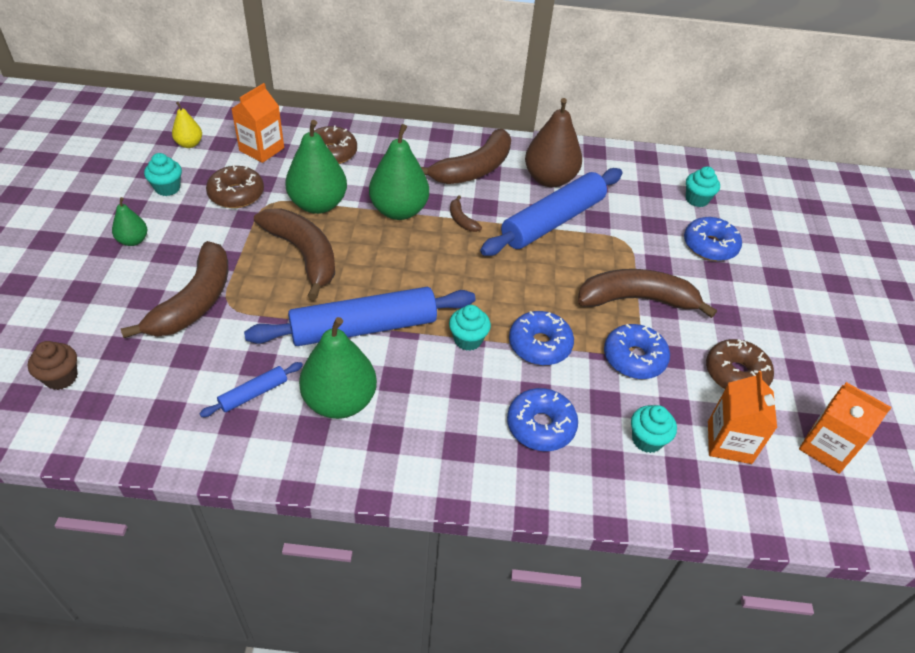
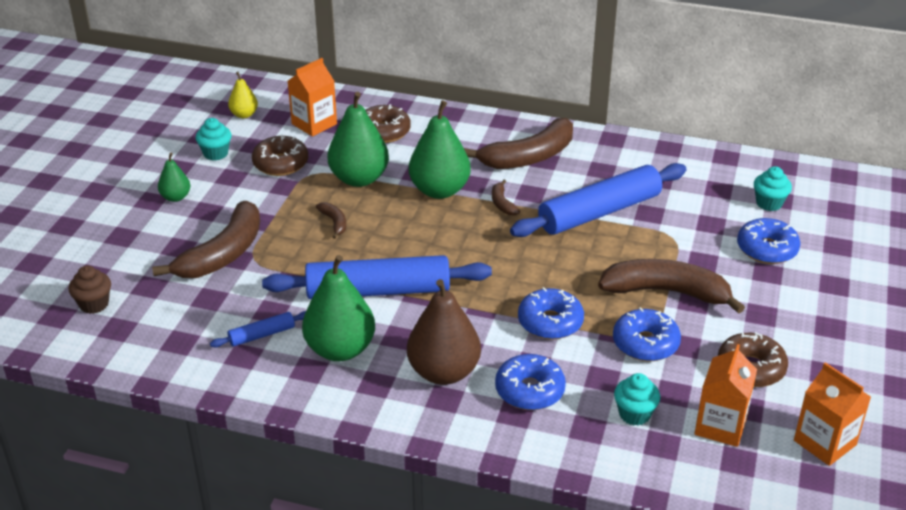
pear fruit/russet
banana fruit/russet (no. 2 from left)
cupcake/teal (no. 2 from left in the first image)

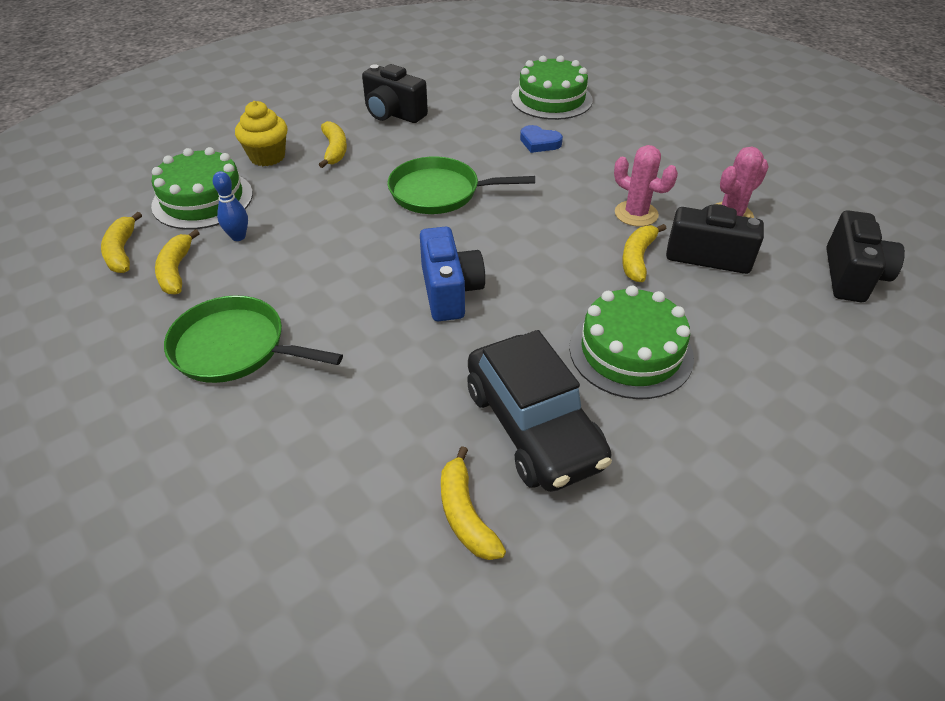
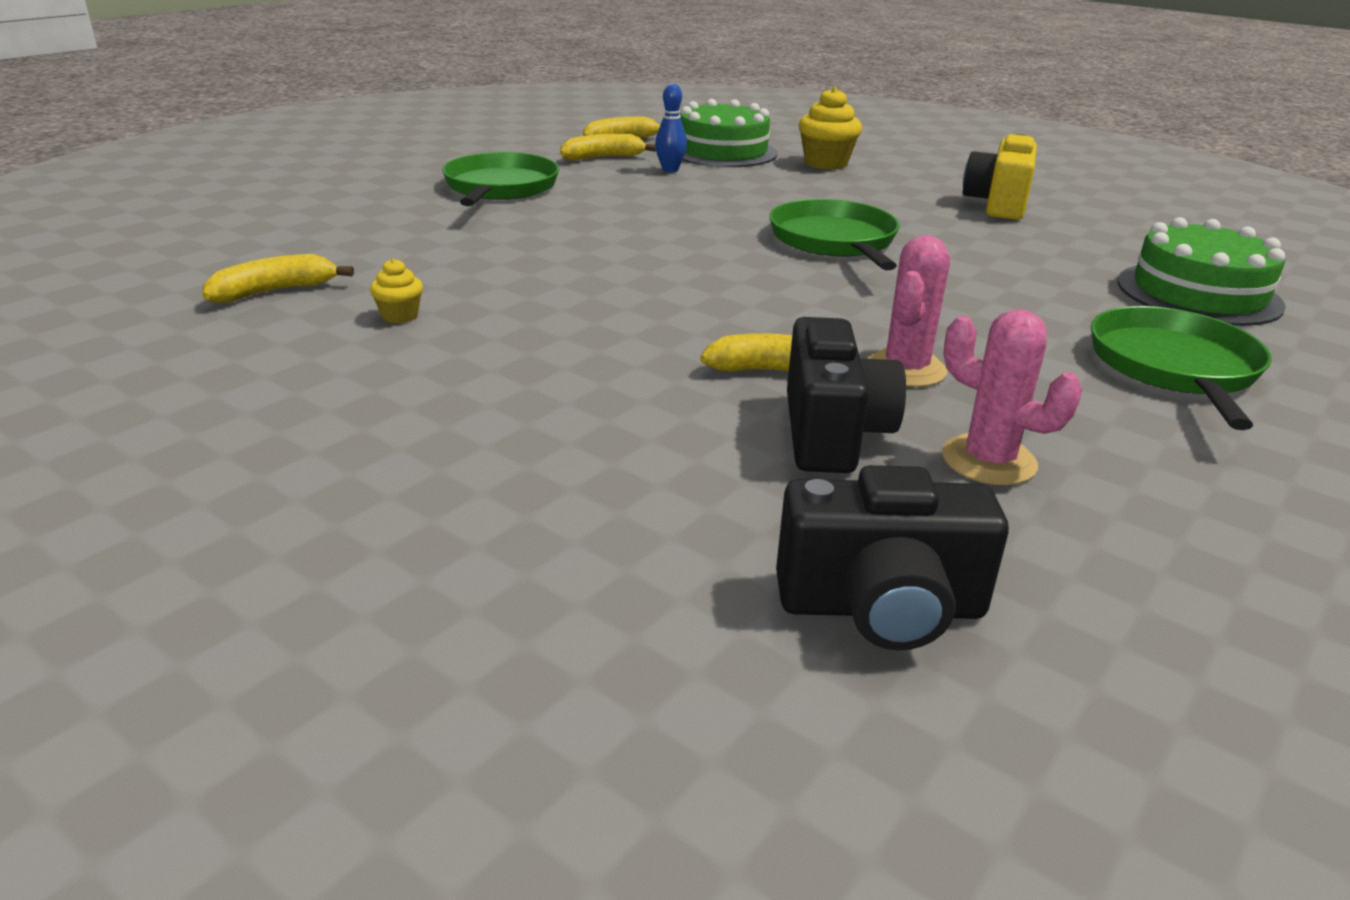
compact camera/yellow
banana fruit/yellow (no. 3 from left in the first image)
heart/royal blue
compact camera/royal blue
layer cake/emerald (no. 3 from left in the first image)
cupcake/yellow (no. 1 from left)
frying pan/emerald (no. 3 from left)

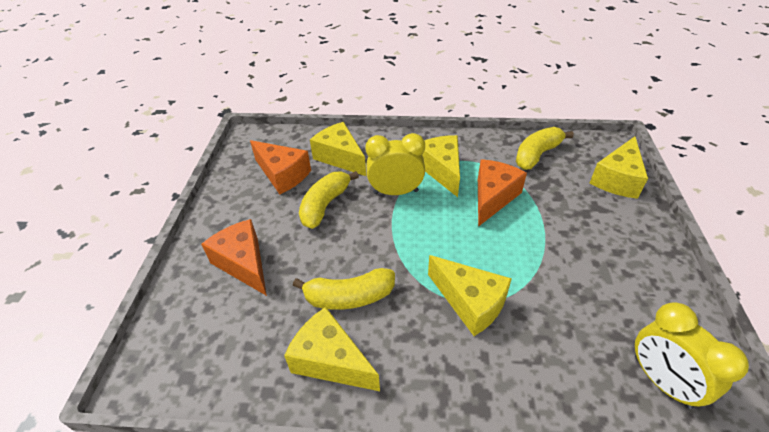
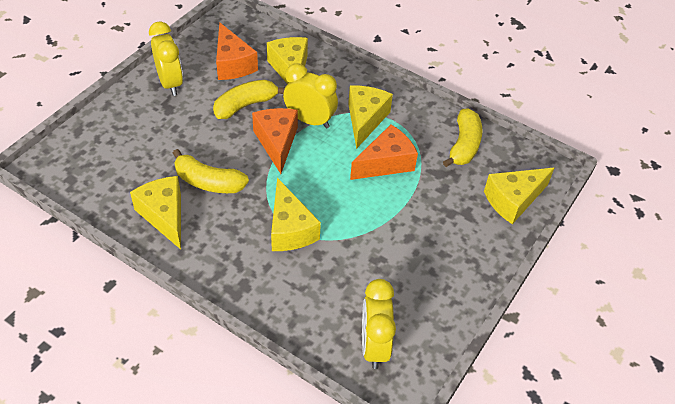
banana fruit/yellow (no. 3 from left)
cheese/orange-coloured (no. 2 from left)
bedside clock/yellow (no. 1 from left)

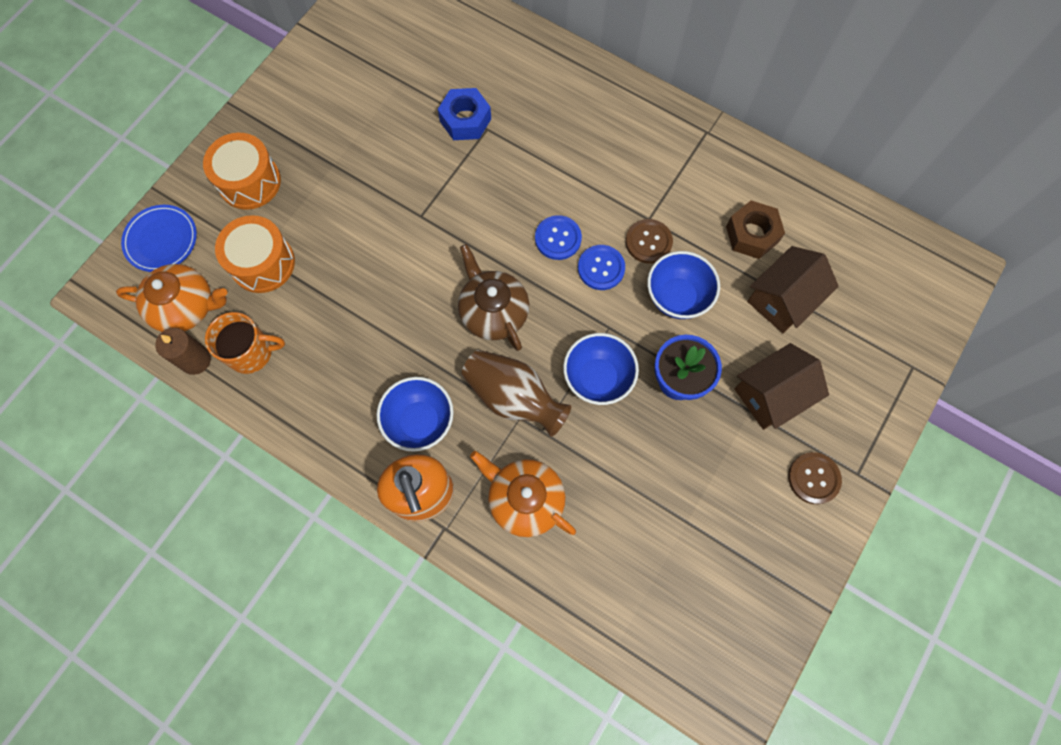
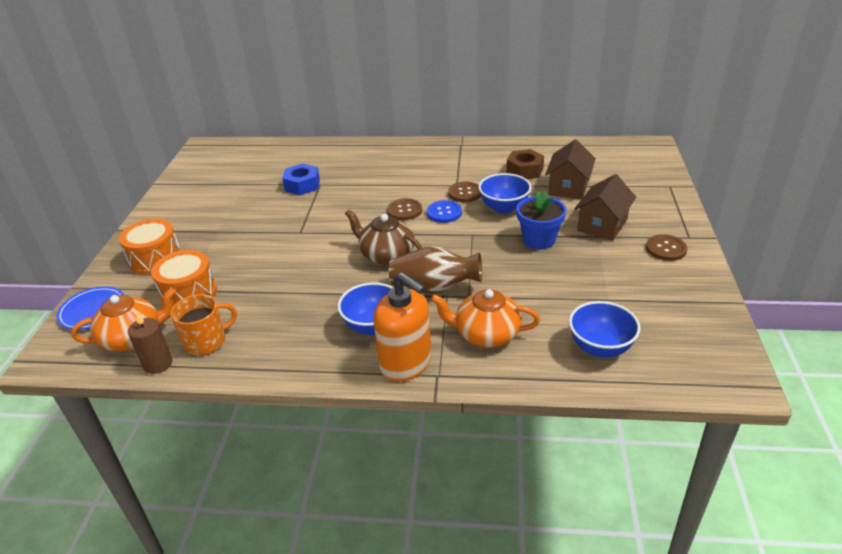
shirt button/russet (no. 1 from left)
bowl/royal blue (no. 3 from left)

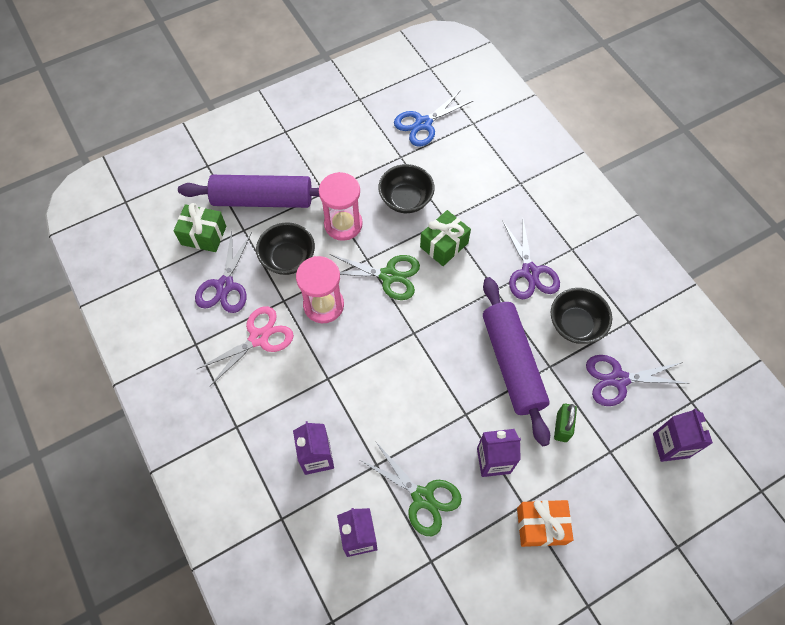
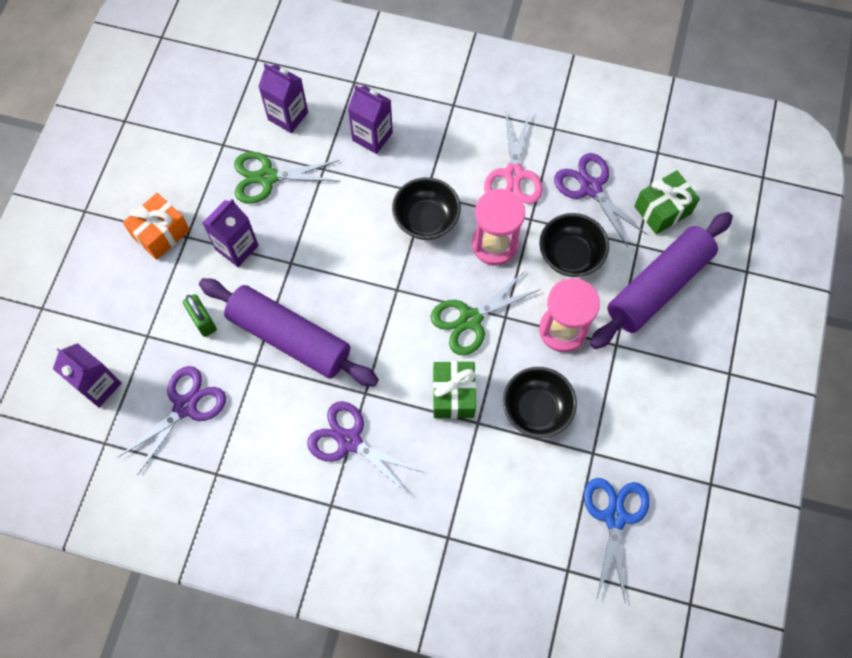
bowl/jet-black (no. 1 from left)

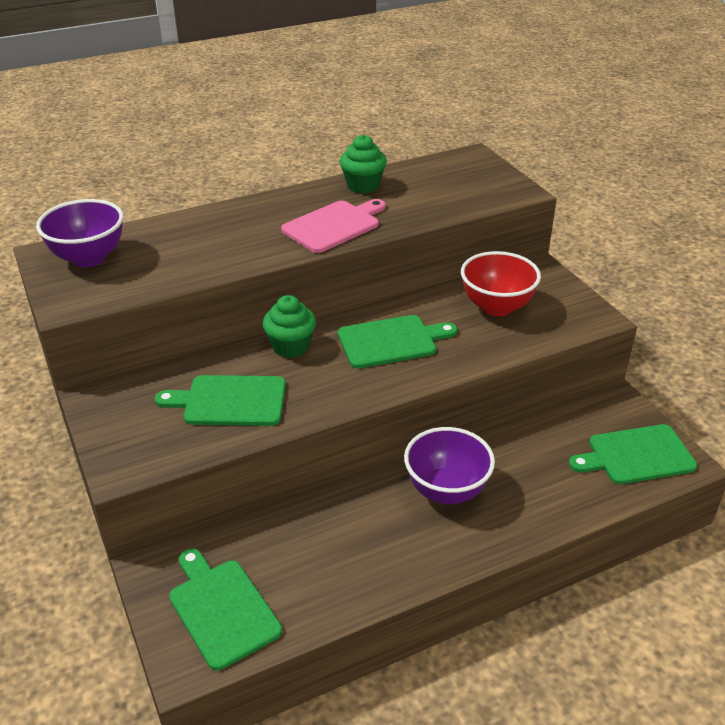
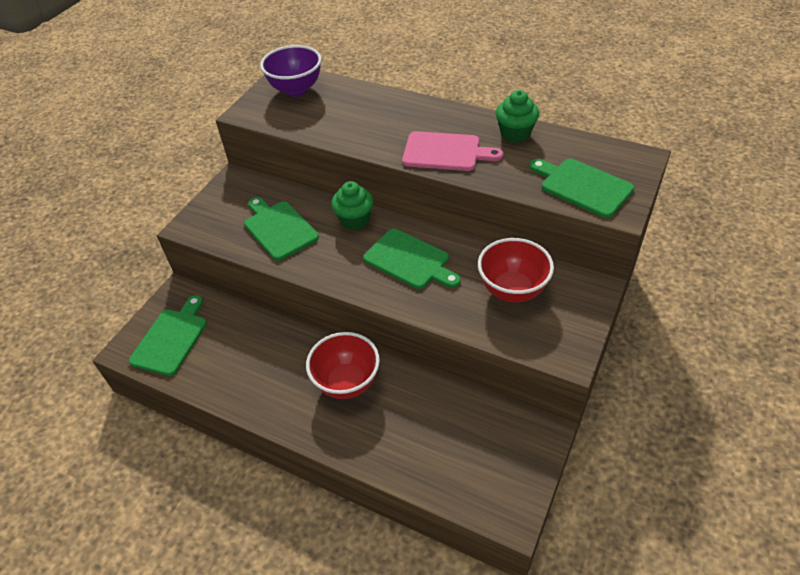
bread board/emerald (no. 4 from left)
bowl/scarlet (no. 1 from left)

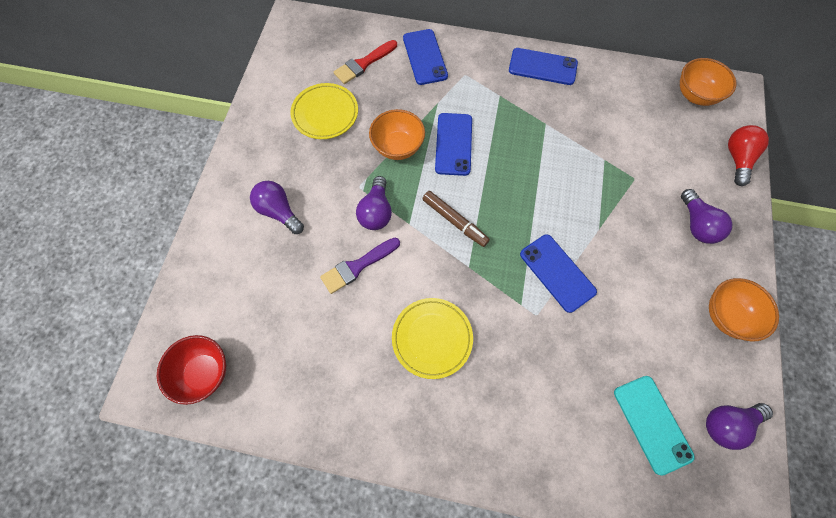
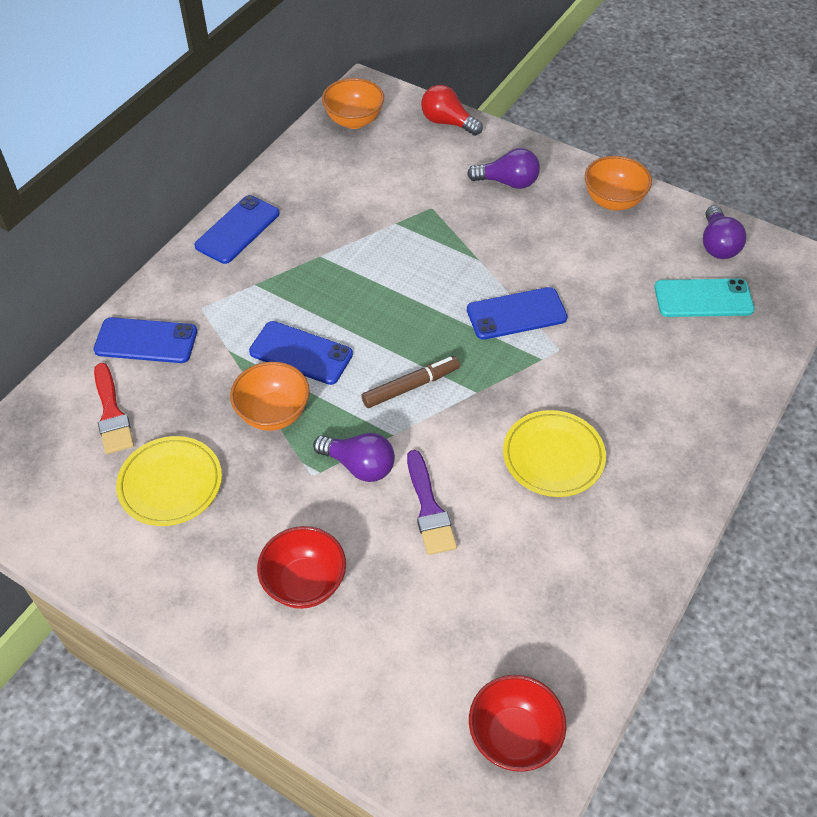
bowl/scarlet (no. 1 from left)

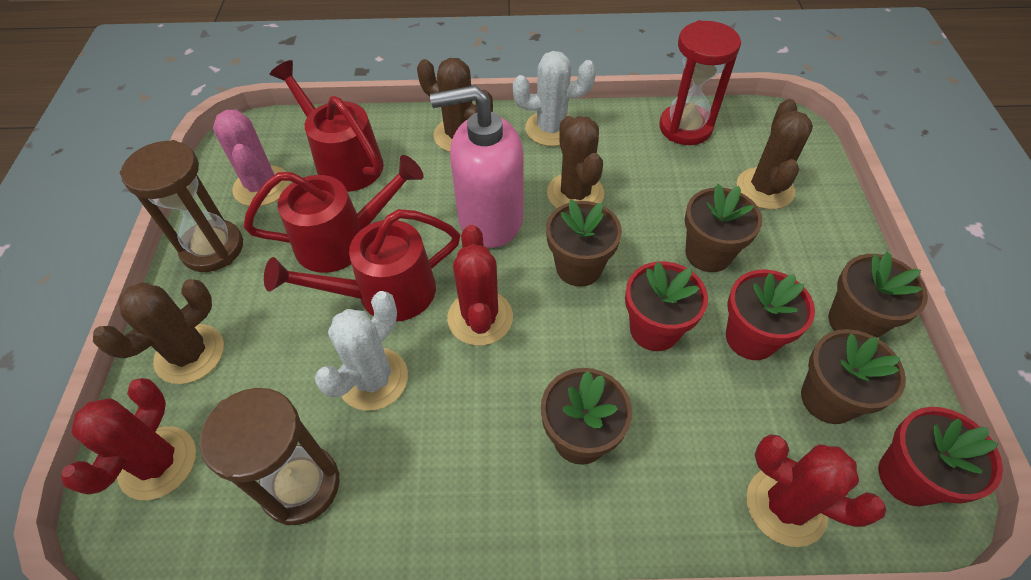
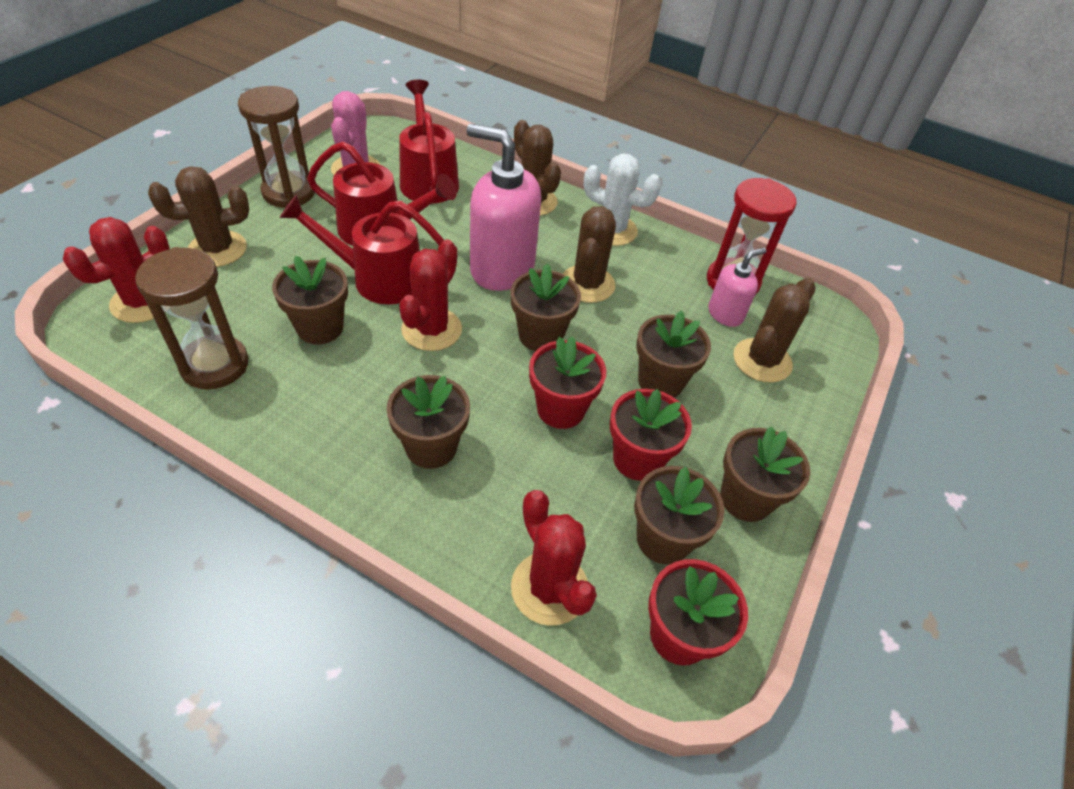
potted plant/russet (no. 1 from left)
soap pump/rosy (no. 2 from left)

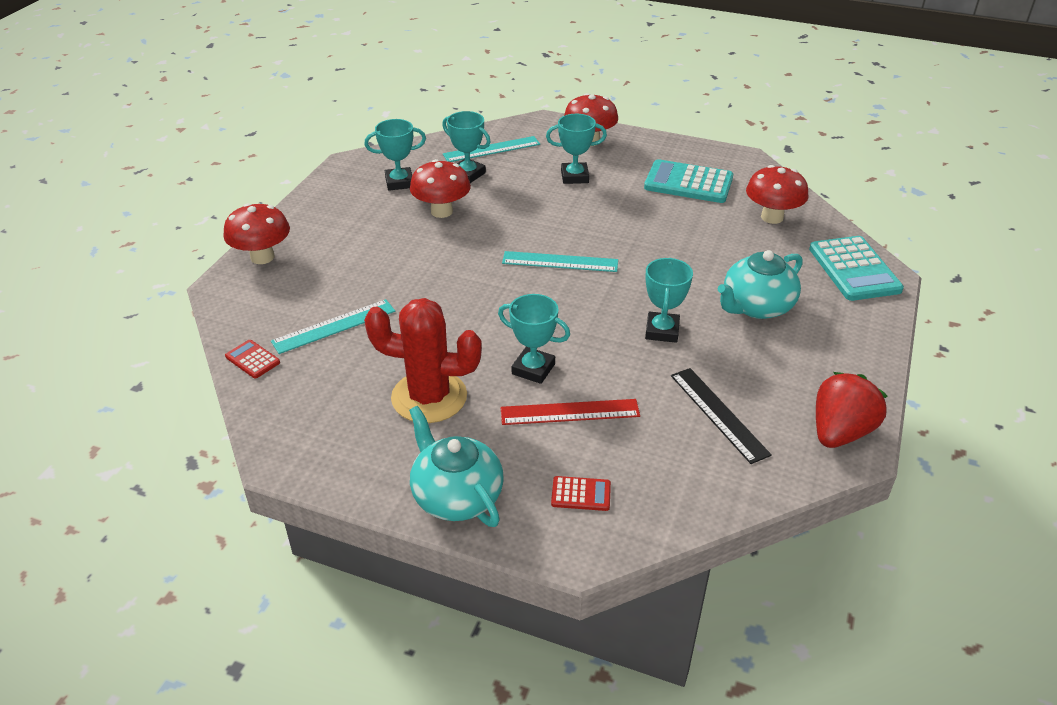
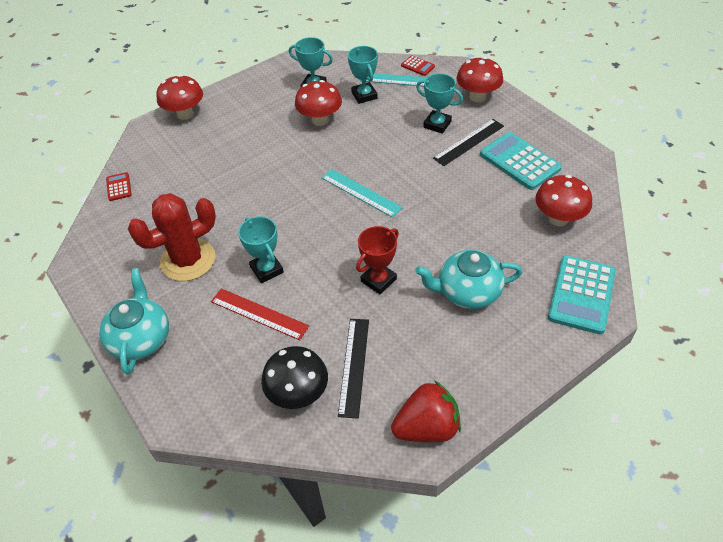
prize cup/scarlet
prickly plant/scarlet
straightedge/teal (no. 1 from left in the first image)
pocket calculator/scarlet (no. 2 from left)
straightedge/jet-black (no. 2 from left)
mushroom/jet-black

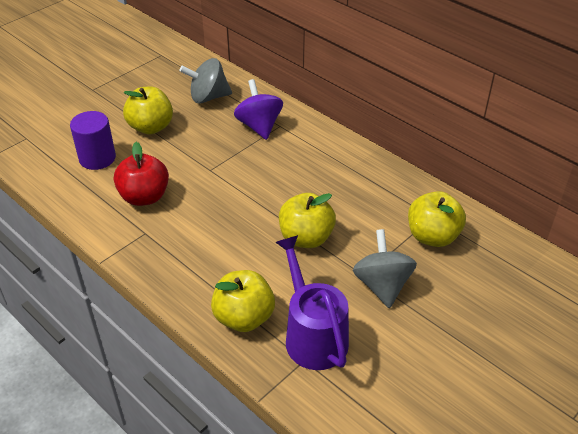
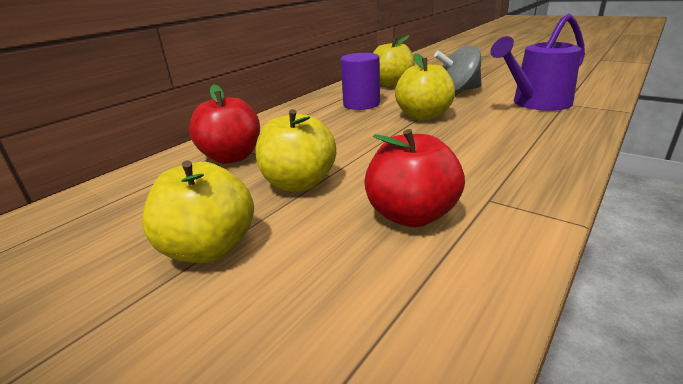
toy top/ash-grey (no. 1 from left in the first image)
toy apple/scarlet (no. 1 from left)
solid cylinder/violet
toy apple/yellow (no. 2 from left)

